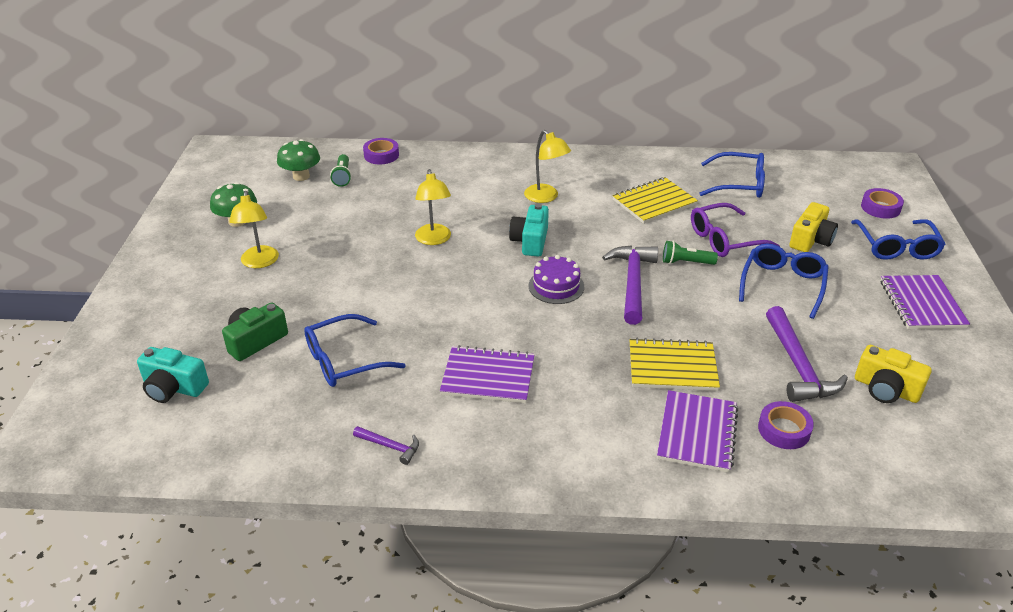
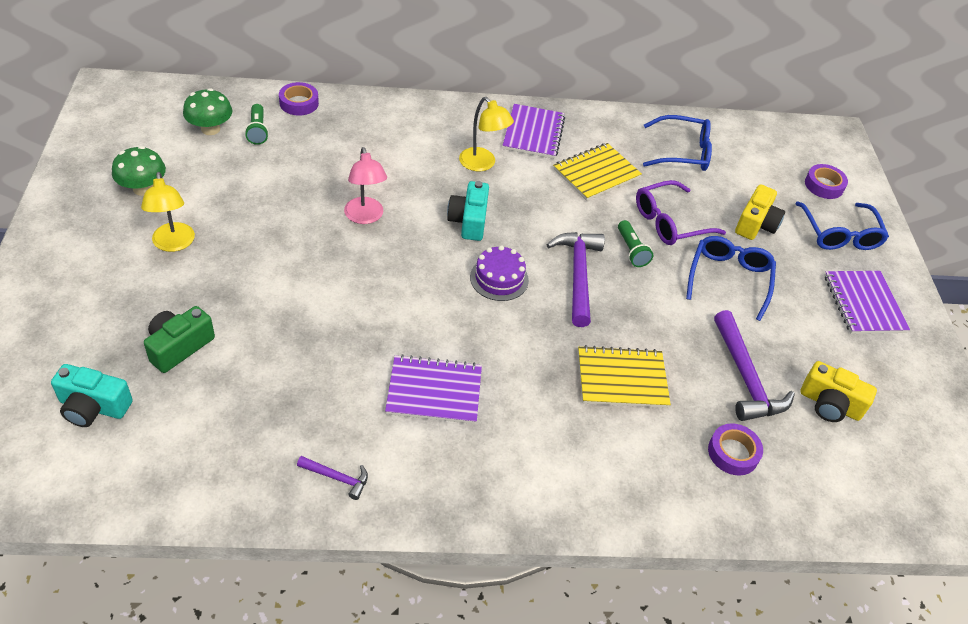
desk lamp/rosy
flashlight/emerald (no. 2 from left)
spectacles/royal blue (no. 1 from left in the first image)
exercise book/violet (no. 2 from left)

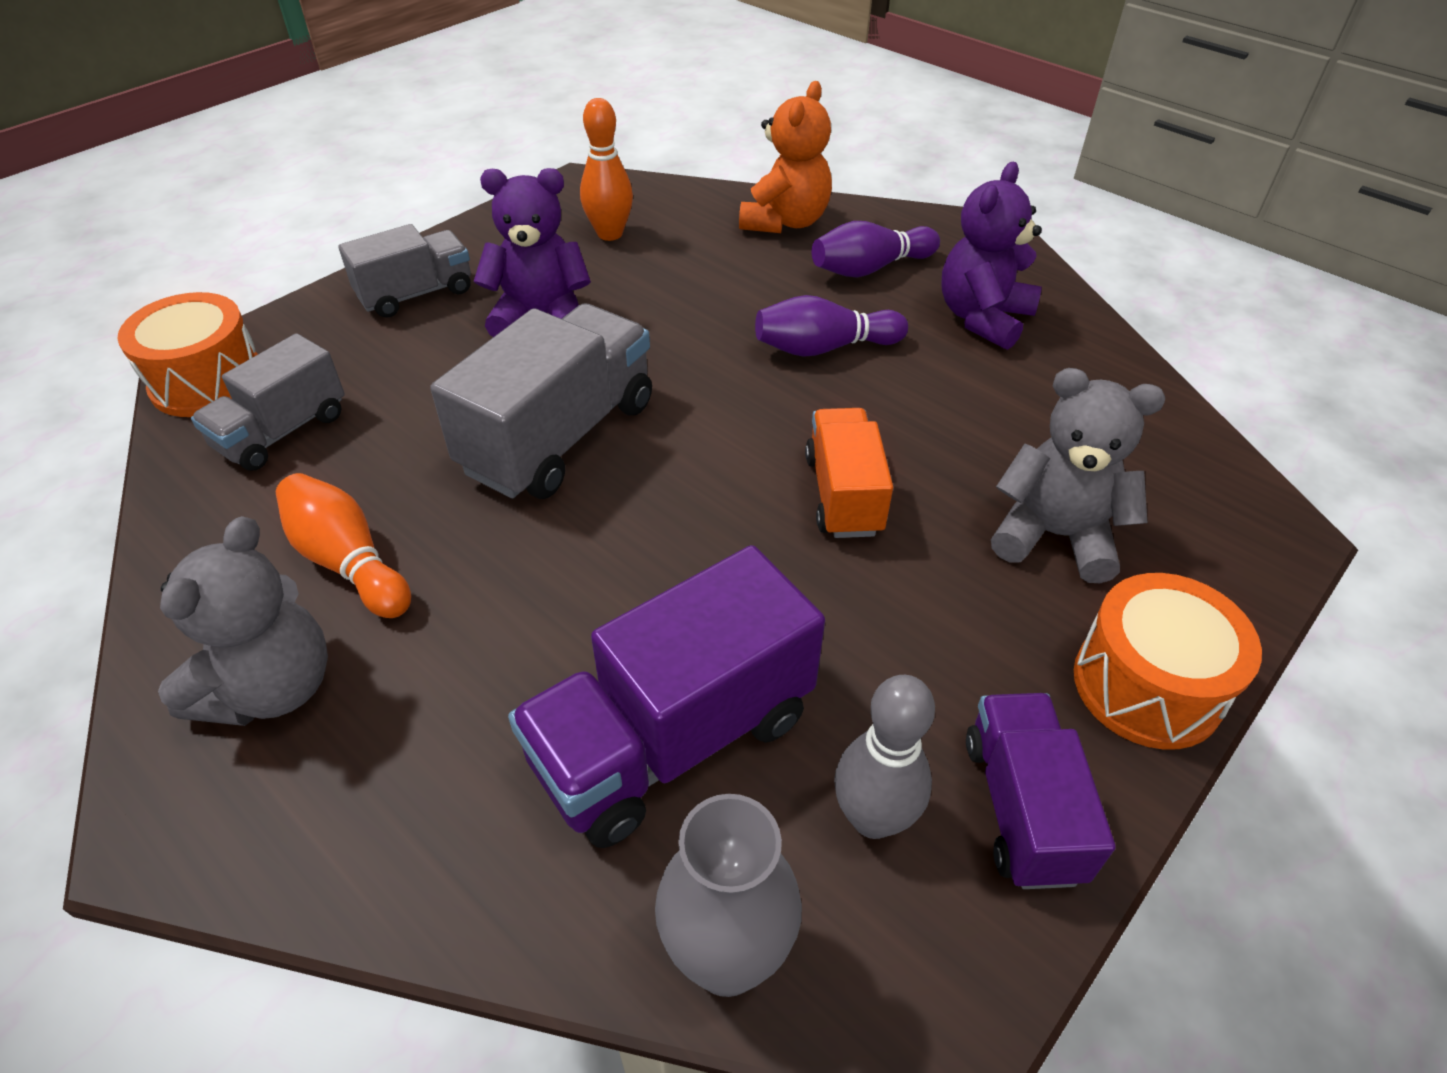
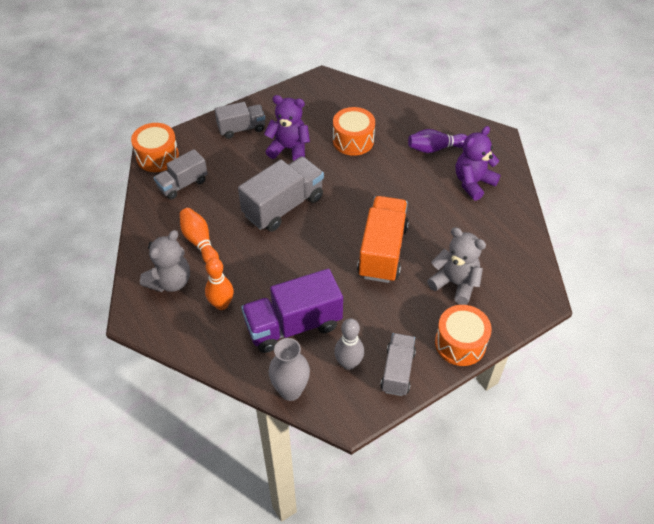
teddy bear/orange-coloured
skittle/orange-coloured (no. 2 from left)
skittle/violet (no. 1 from left in the first image)
truck/orange-coloured
truck/ash-grey (no. 4 from left)
snare drum/orange-coloured (no. 2 from left)

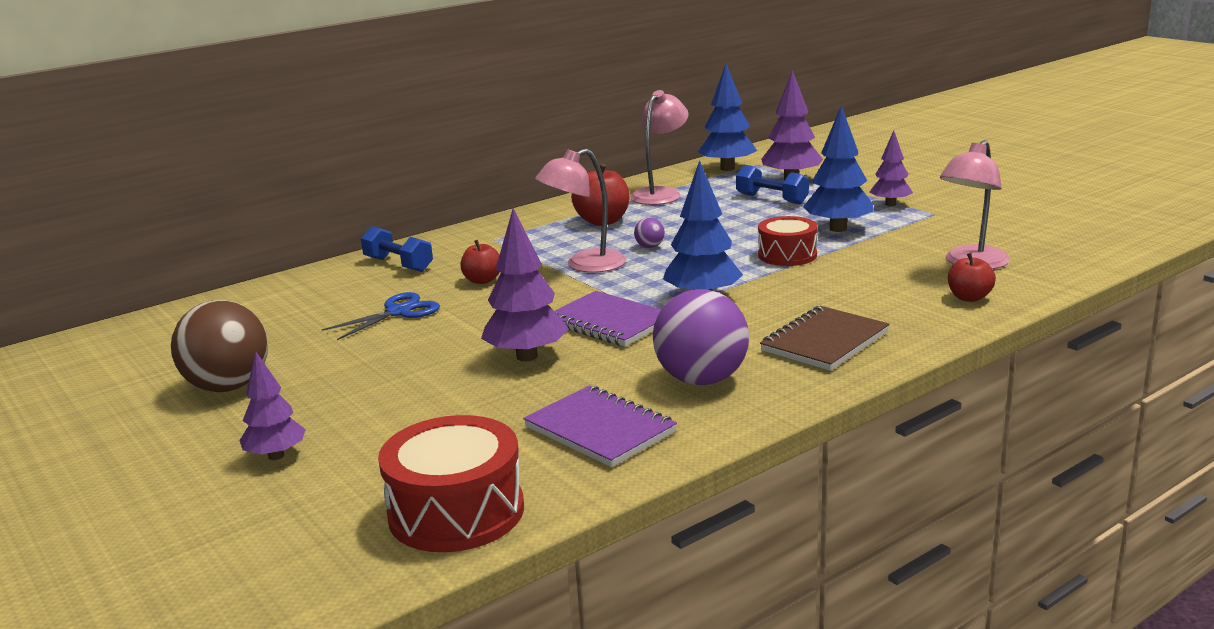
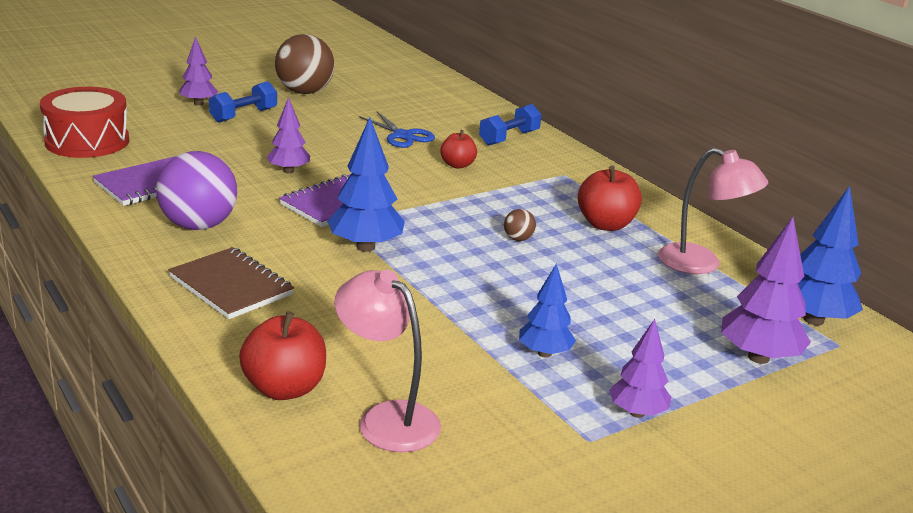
fir tree/royal blue (no. 2 from left)
desk lamp/rosy (no. 1 from left in the first image)
dumbbell/royal blue (no. 1 from left)
fir tree/violet (no. 2 from left)
snare drum/scarlet (no. 2 from left in the first image)
ball/russet (no. 2 from left)
toy apple/scarlet (no. 1 from left)

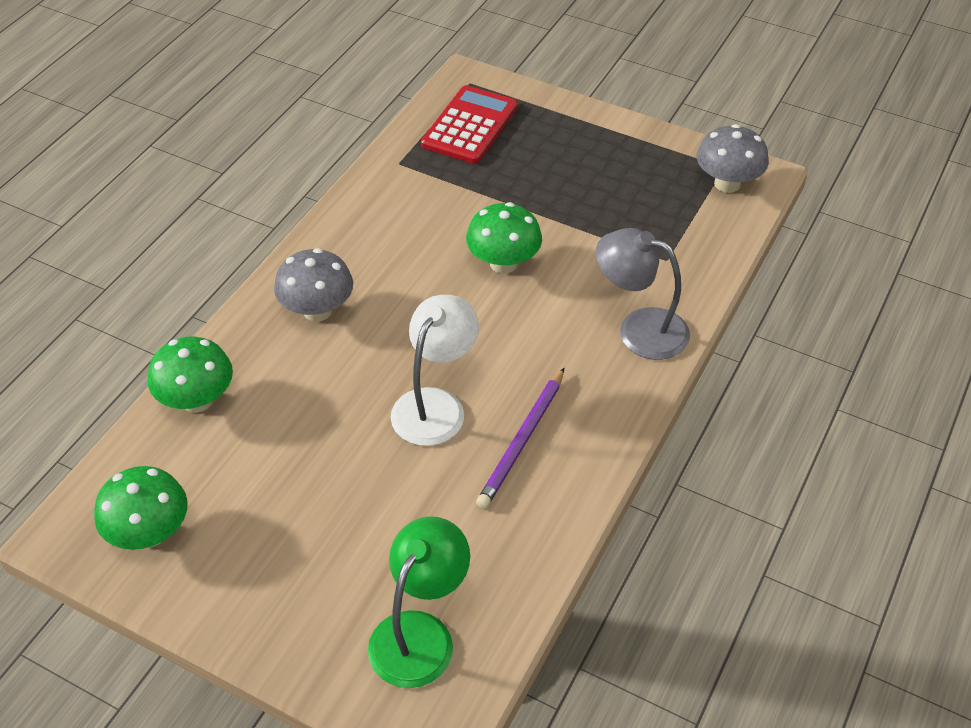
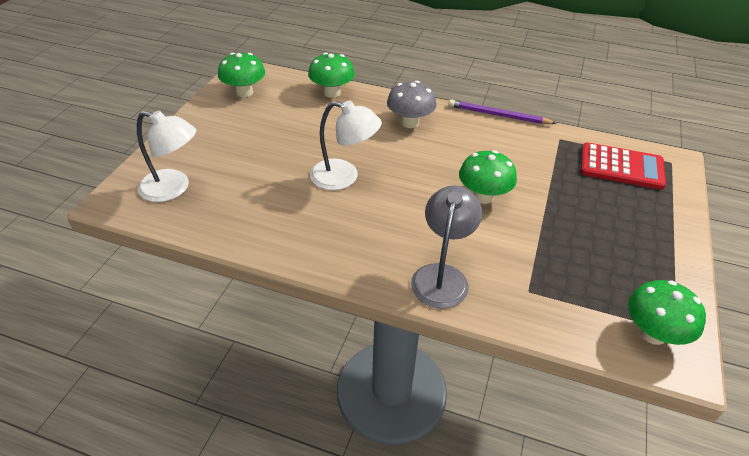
mushroom/emerald (no. 4 from left)
pencil/violet
desk lamp/white (no. 1 from left)

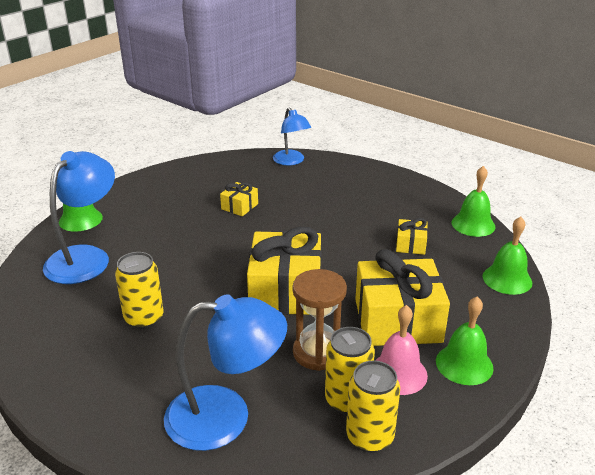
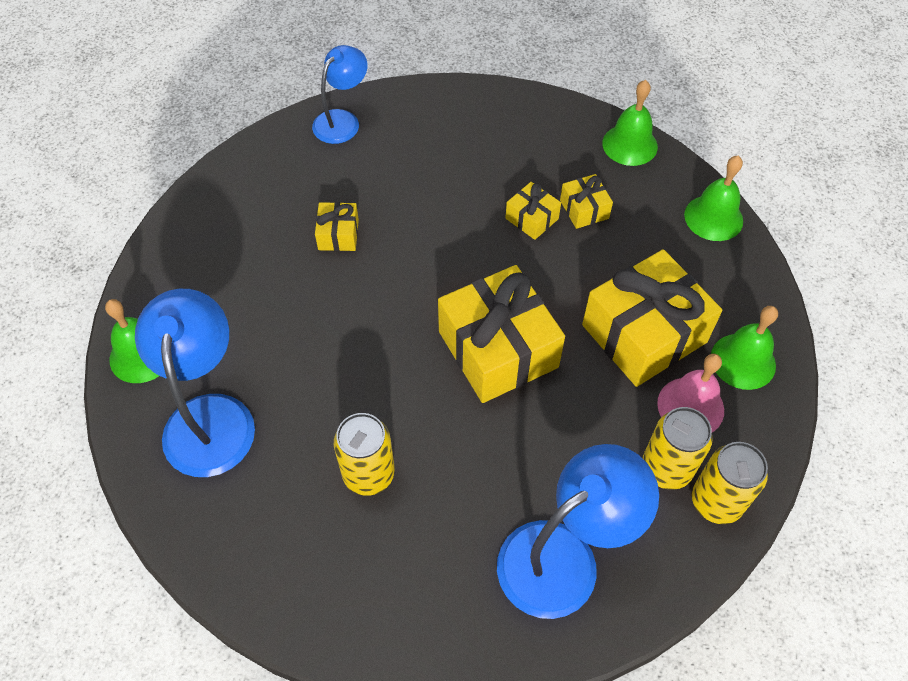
desk lamp/royal blue (no. 2 from left)
sand timer/russet
wrapped gift/yellow (no. 3 from left)

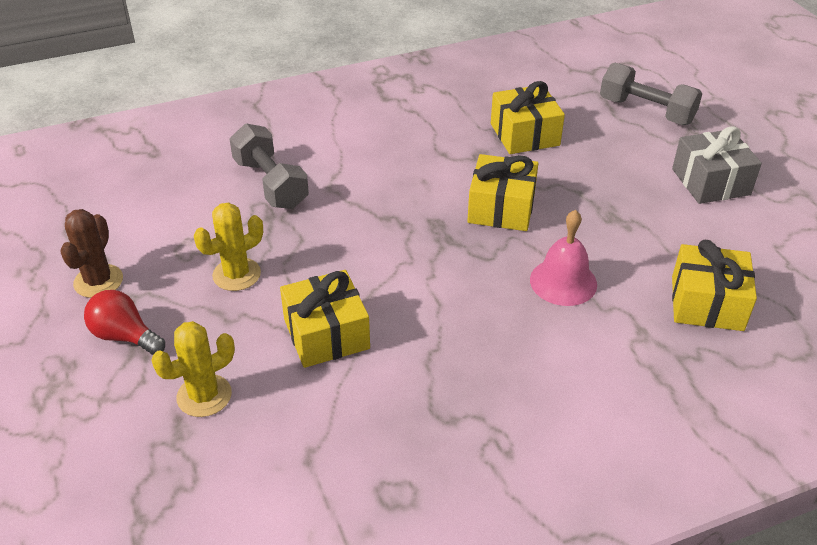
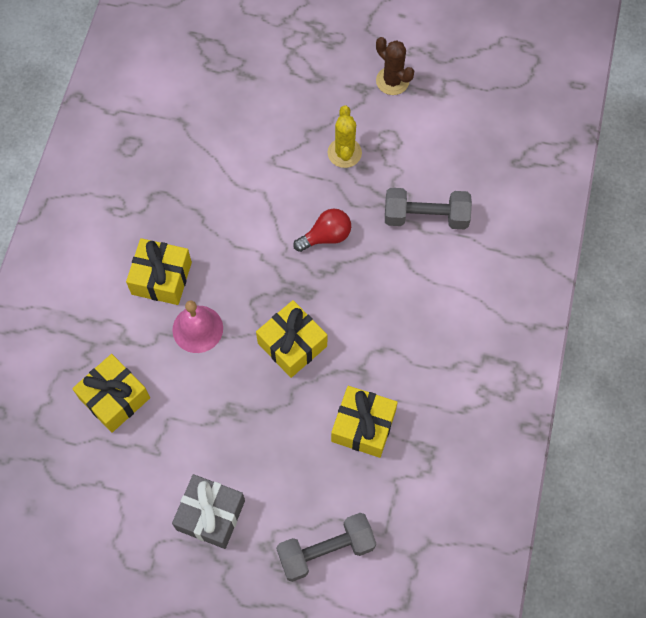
wrapped gift/yellow (no. 2 from left)
light bulb/scarlet
prickly plant/yellow (no. 1 from left in the first image)

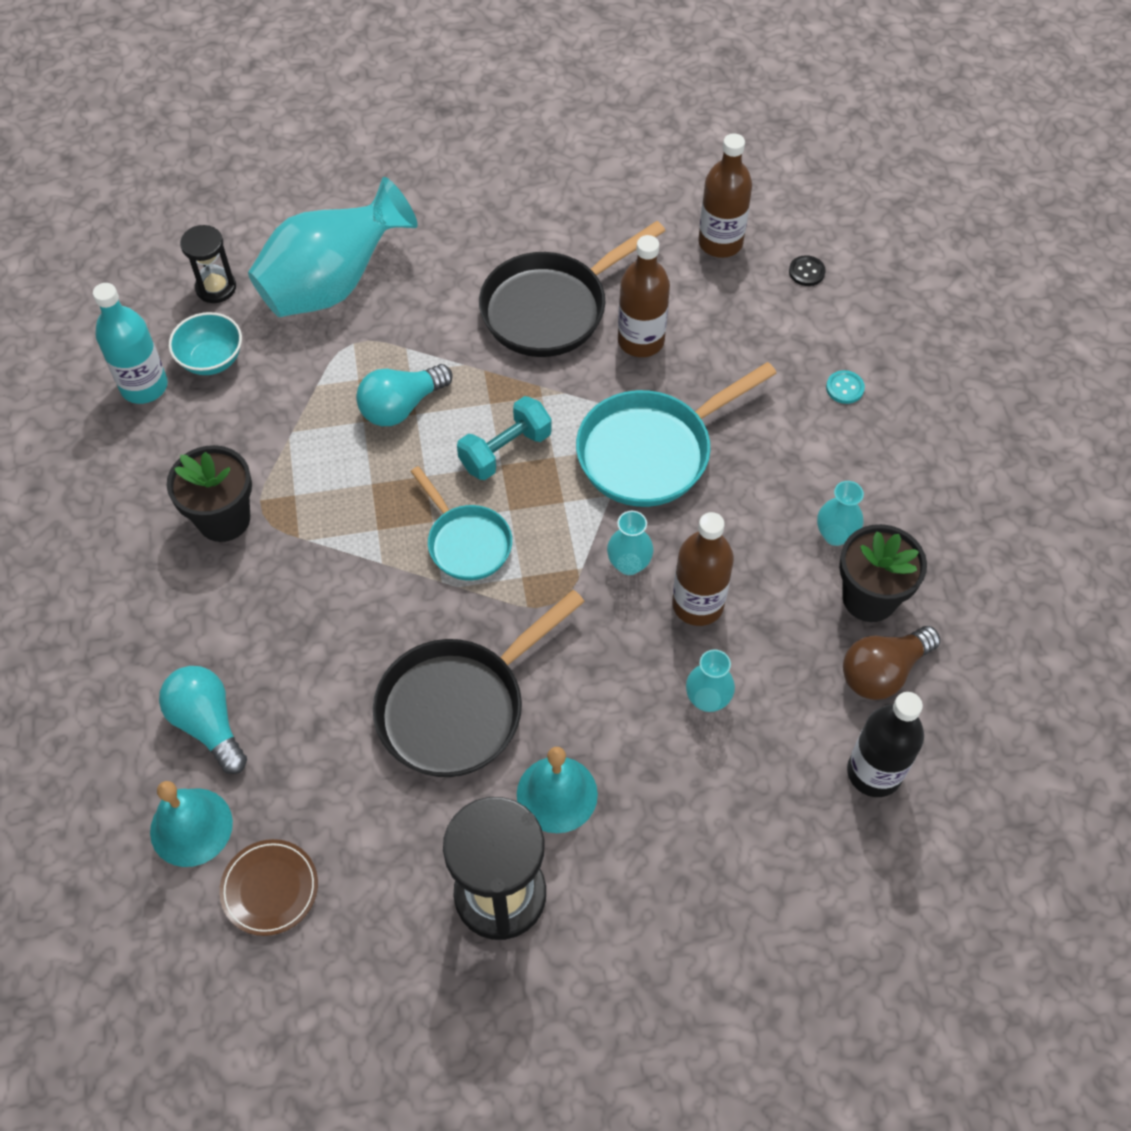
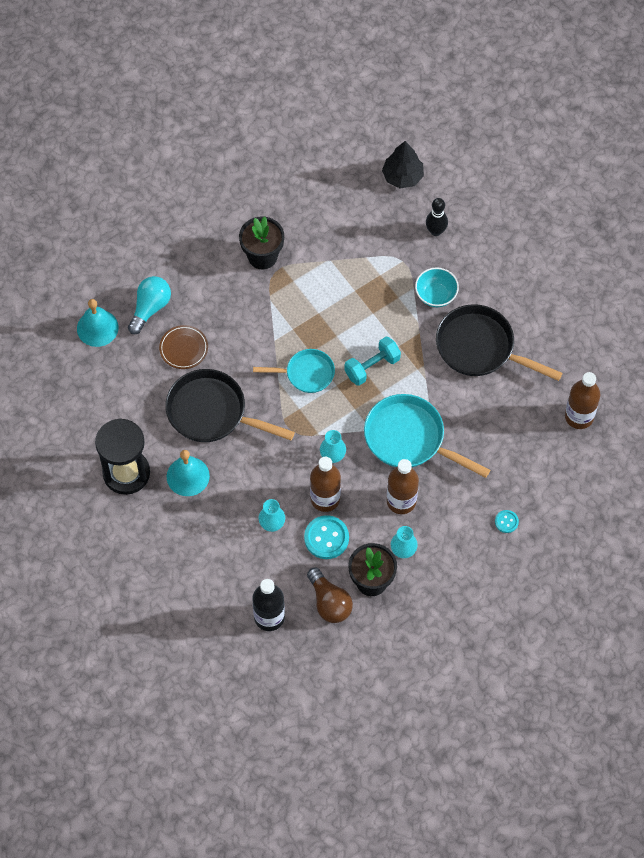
skittle/jet-black
fir tree/jet-black
bottle/russet (no. 2 from left)
shirt button/jet-black
bottle/teal
bowl/teal
light bulb/teal (no. 2 from left in the first image)
dumbbell/teal
frying pan/teal (no. 1 from left)
light bulb/russet
plate/russet
shirt button/teal (no. 1 from left)

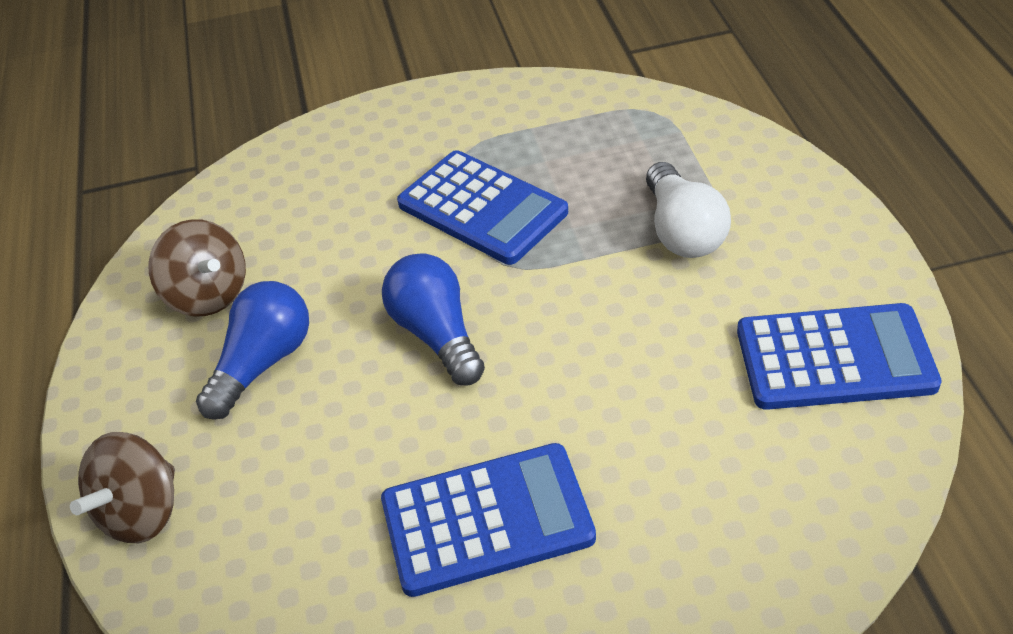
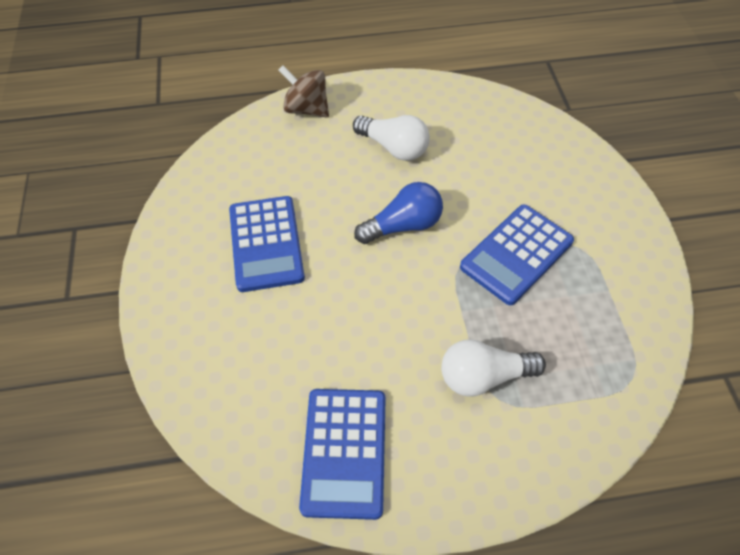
toy top/russet (no. 2 from left in the first image)
light bulb/white (no. 1 from left)

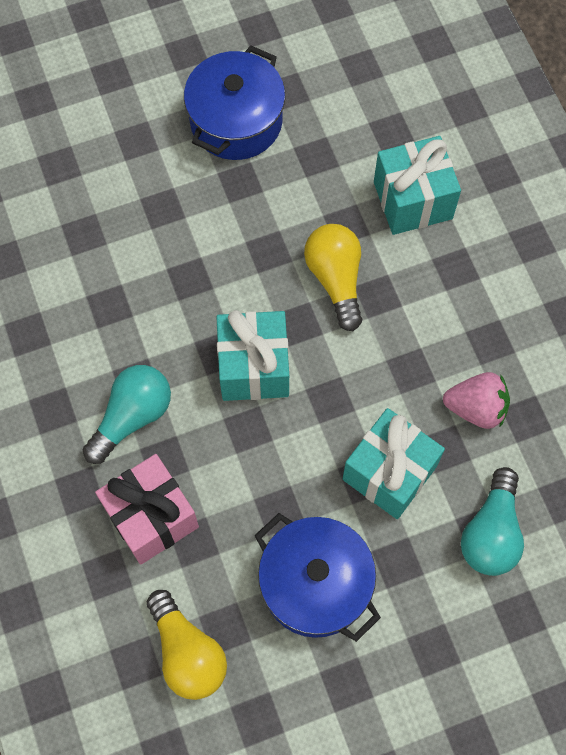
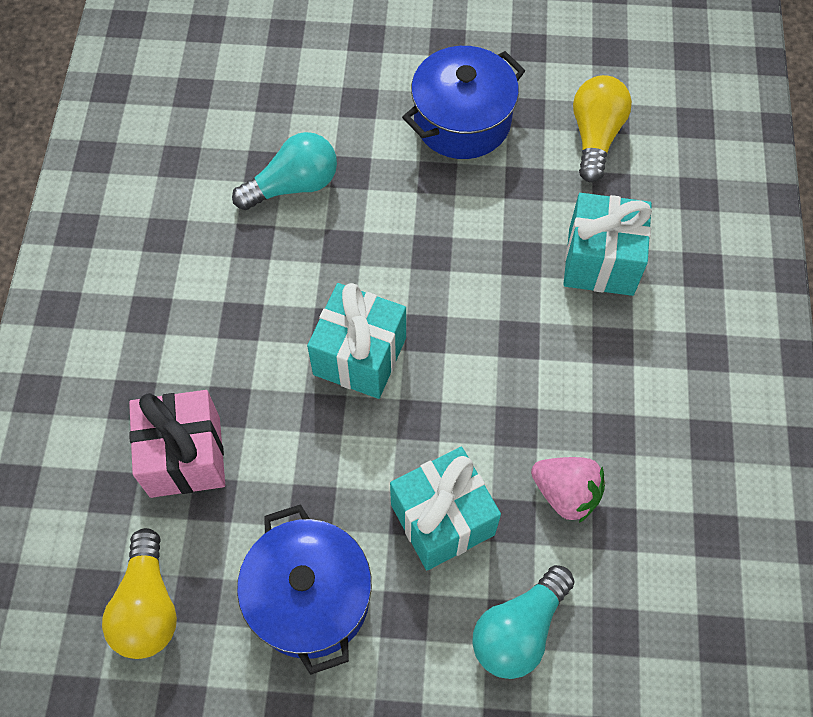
light bulb/yellow (no. 2 from left)
light bulb/teal (no. 1 from left)

